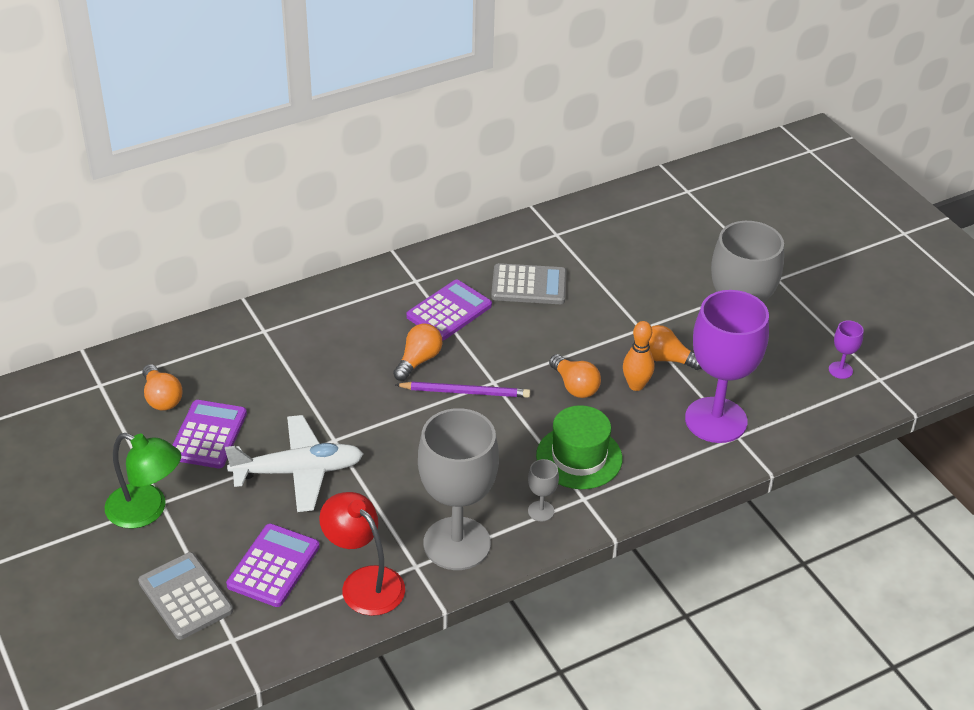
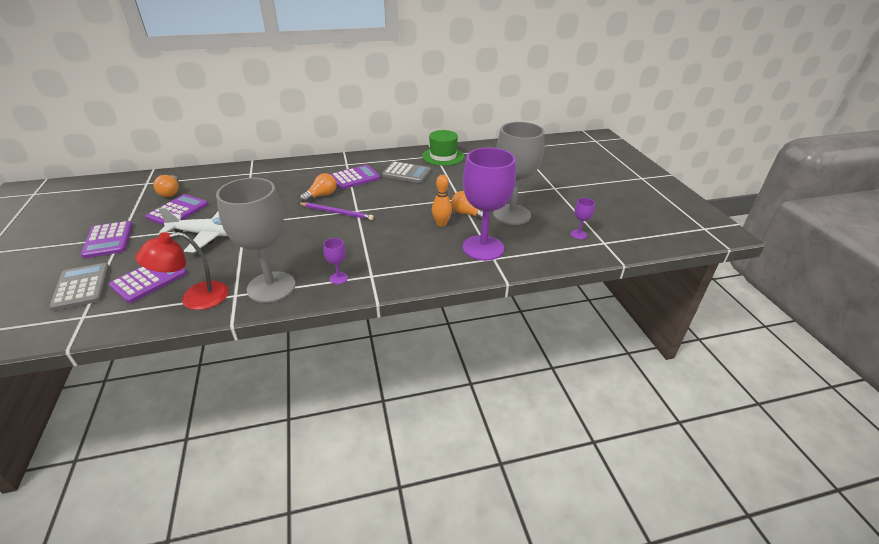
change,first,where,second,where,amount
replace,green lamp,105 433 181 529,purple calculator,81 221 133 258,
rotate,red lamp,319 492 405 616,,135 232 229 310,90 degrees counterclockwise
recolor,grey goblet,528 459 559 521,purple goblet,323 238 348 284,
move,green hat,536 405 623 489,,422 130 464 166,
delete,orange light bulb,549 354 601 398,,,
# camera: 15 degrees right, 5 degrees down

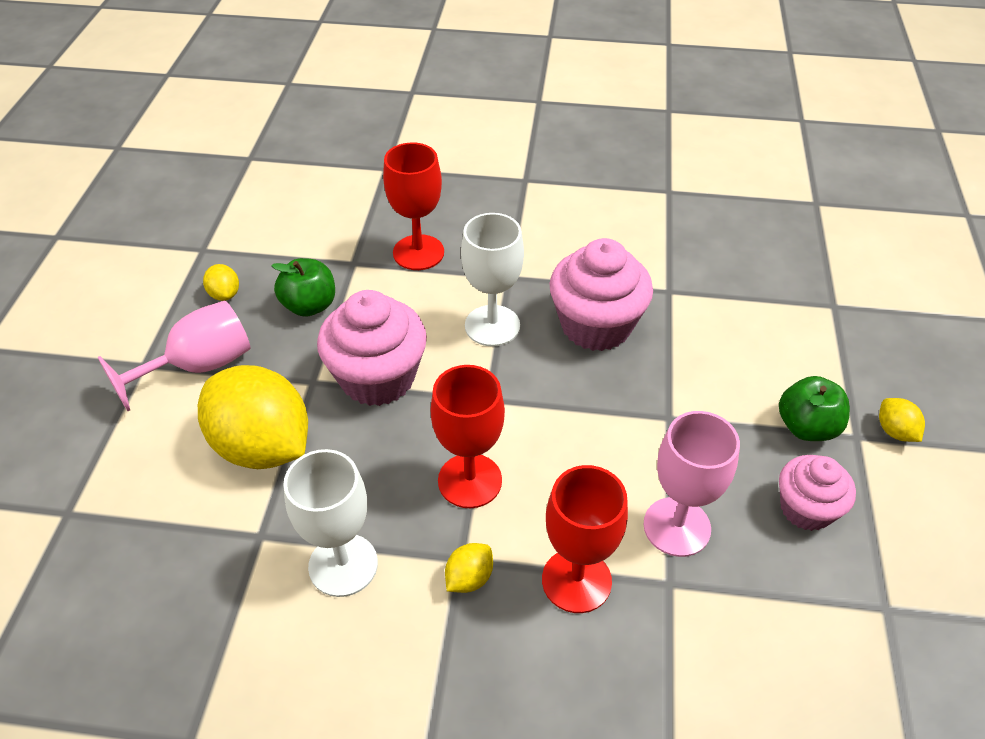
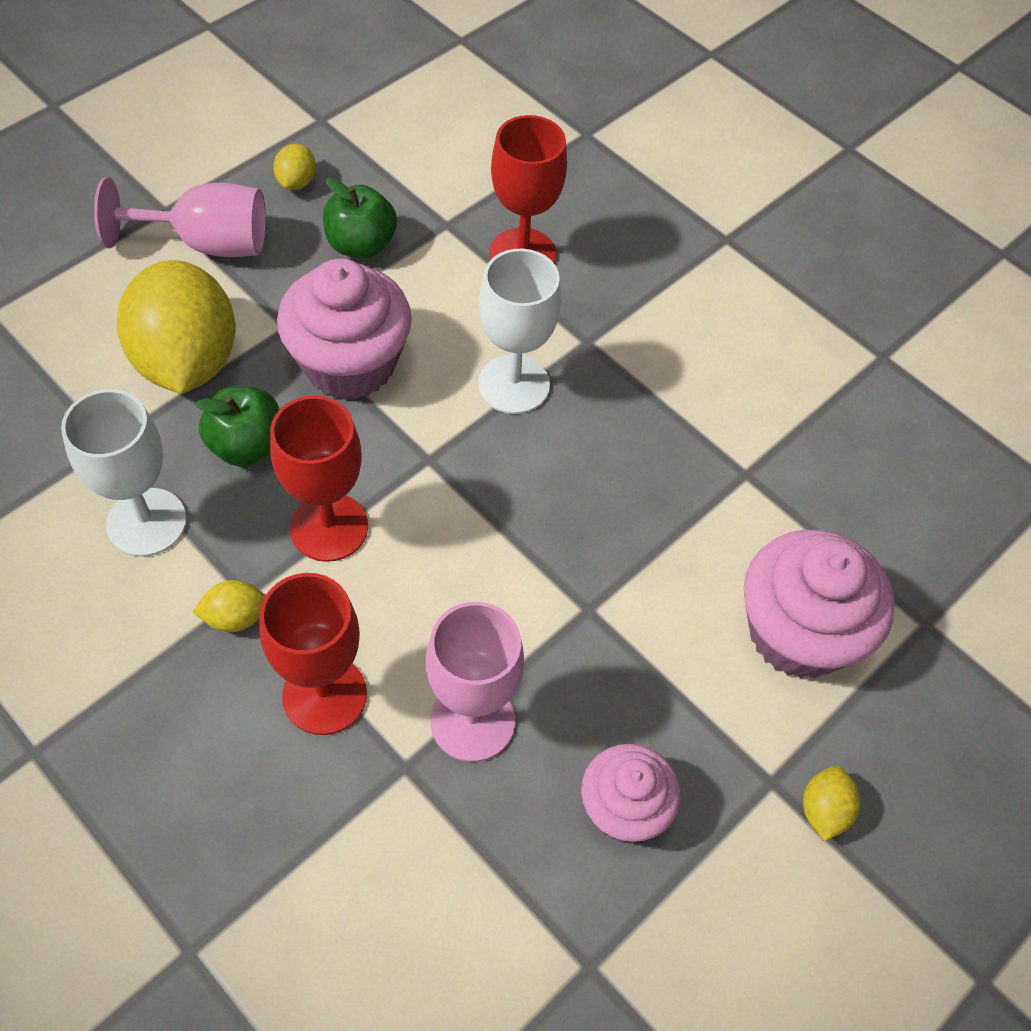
change,first,where,second,where,amount
move,pink cupcake,549 238 653 351,,743 530 895 678,
move,green apple,779 376 850 441,,195 386 280 466,
# camera: 35 degrees right, 10 degrees up

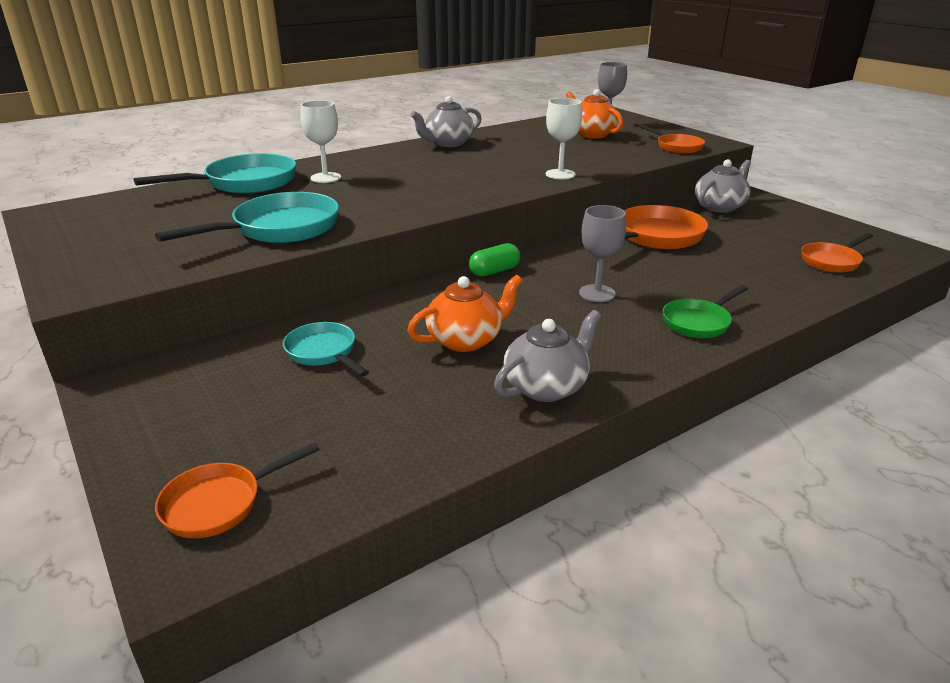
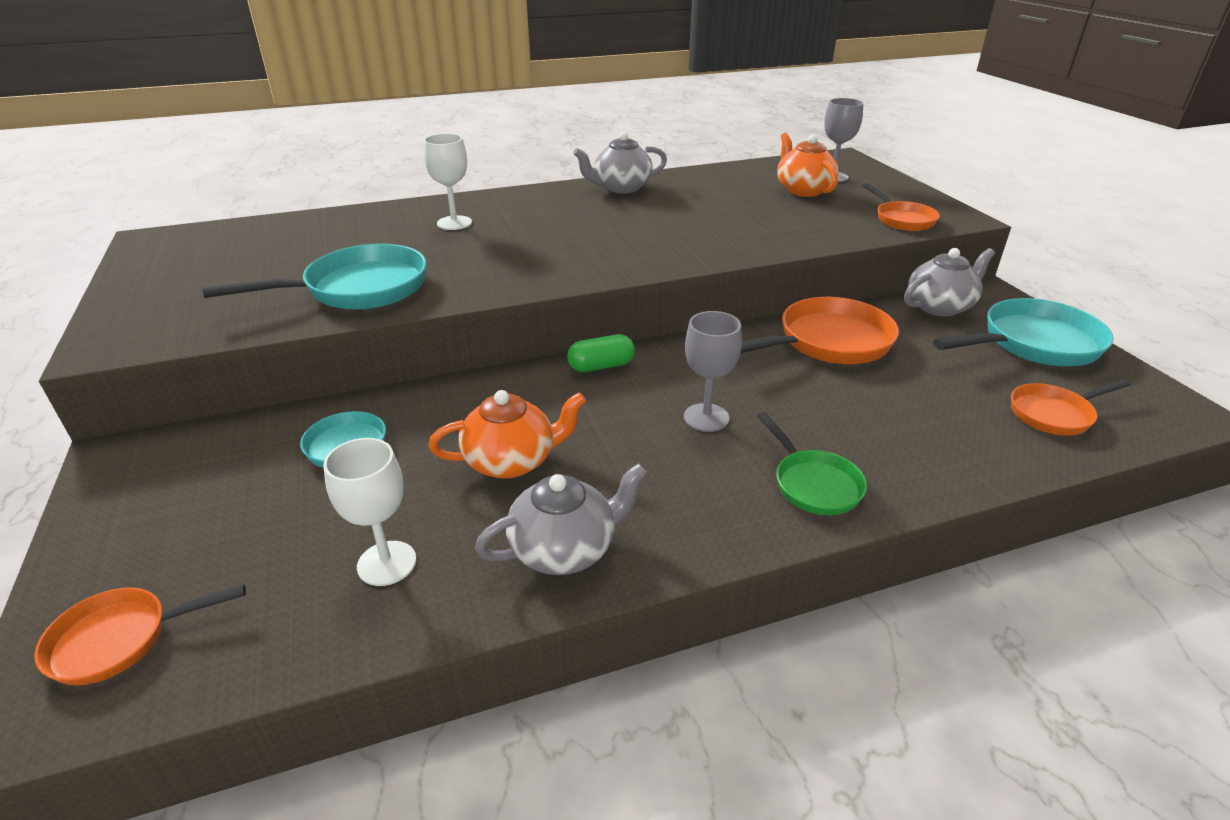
change,first,where,second,where,amount
move,turquoise pan,134 153 296 193,,933 298 1114 366,
move,white goblet,546 98 582 179,,323 438 416 586,
rotate,green pan,663 285 748 338,,758 412 867 515,90 degrees counterclockwise
# camera: 15 degrees right, 5 degrees up

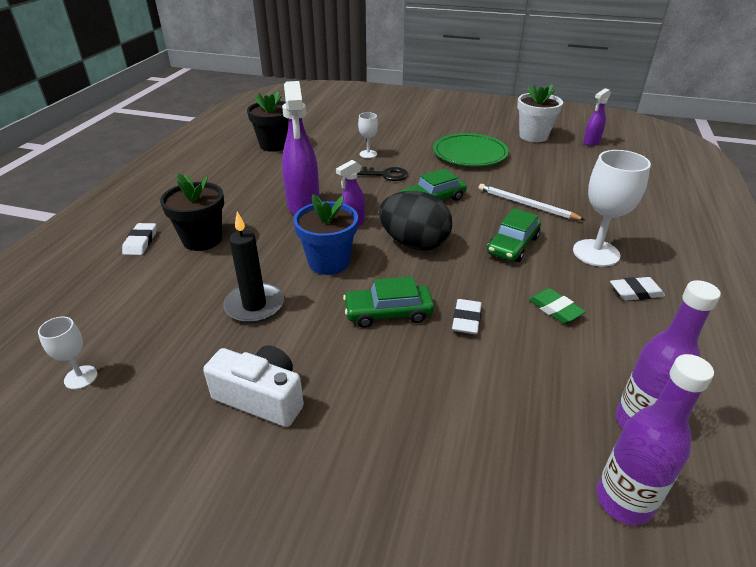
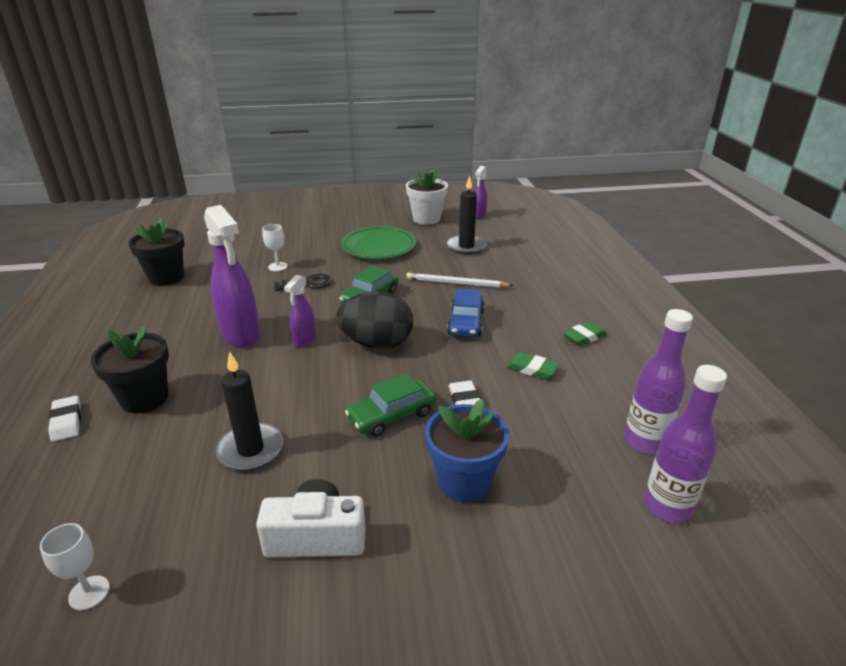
change,first,where,second,where,amount
move,blue flower pot,293 194 358 275,,425 399 509 503,
recolor,green car,487 208 541 262,blue car,447 288 485 337,
delete,white goblet,573 150 651 267,,,
recolor,white eraser,610 277 665 301,green eraser,563 321 607 346,
insert,,,black candle,447 176 487 255,
# camera: 25 degrees left, 5 degrees down

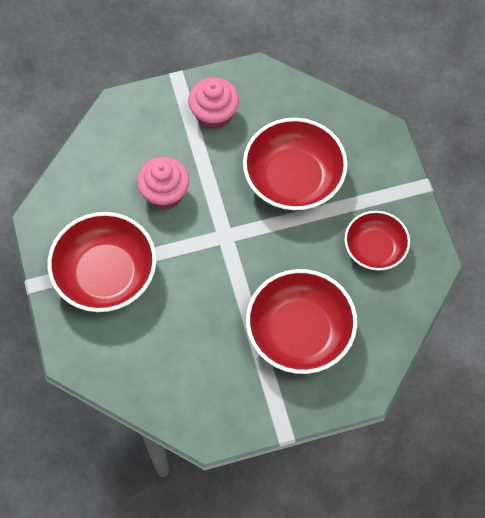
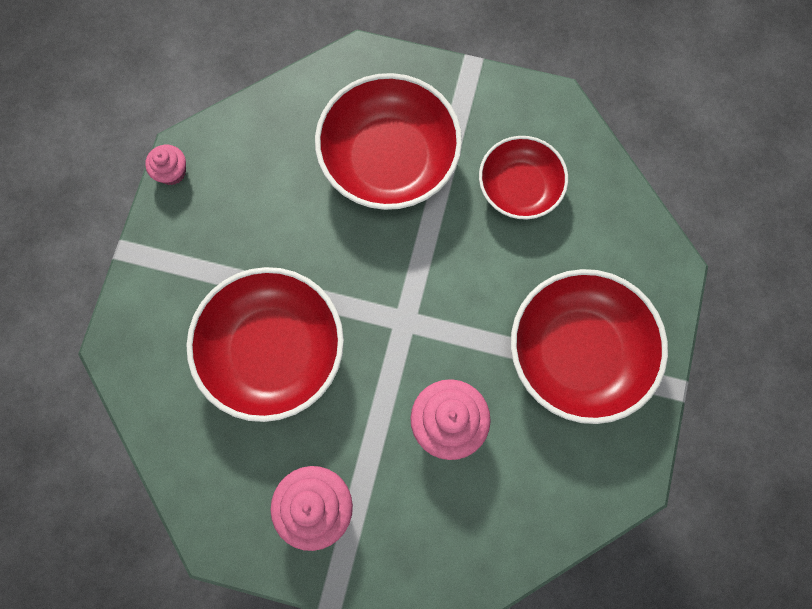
change,first,where,second,where,amount
move,red bowl,345 211 410 271,,479 136 568 220,
insert,,,pink cupcake,145 145 186 185,
# camera: 150 degrees left, 10 degrees up

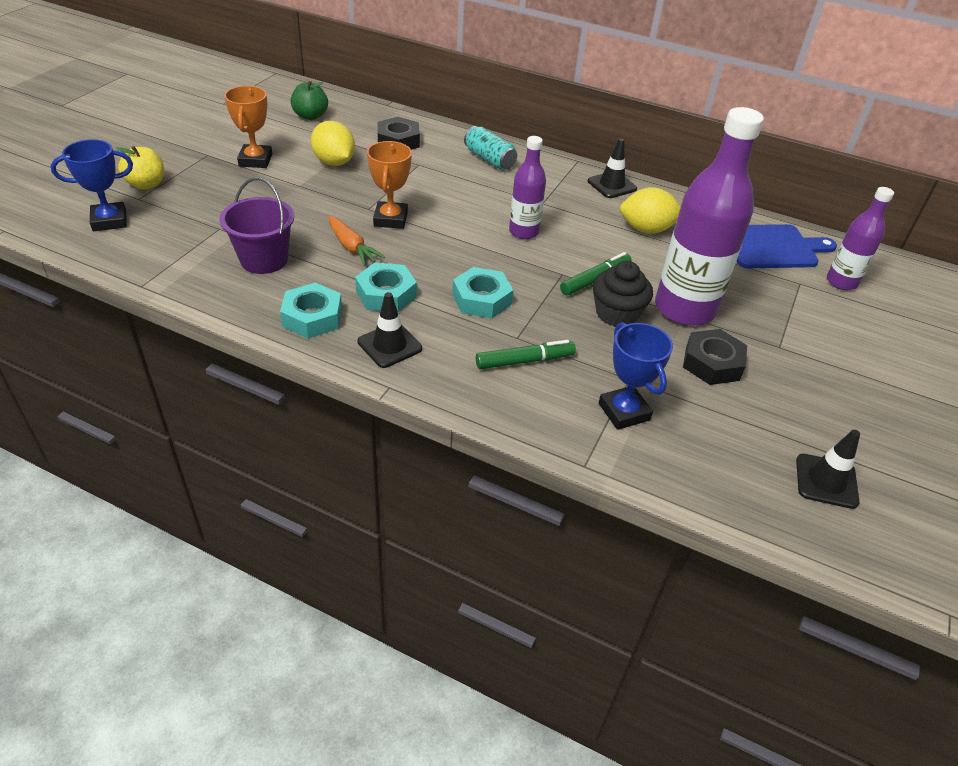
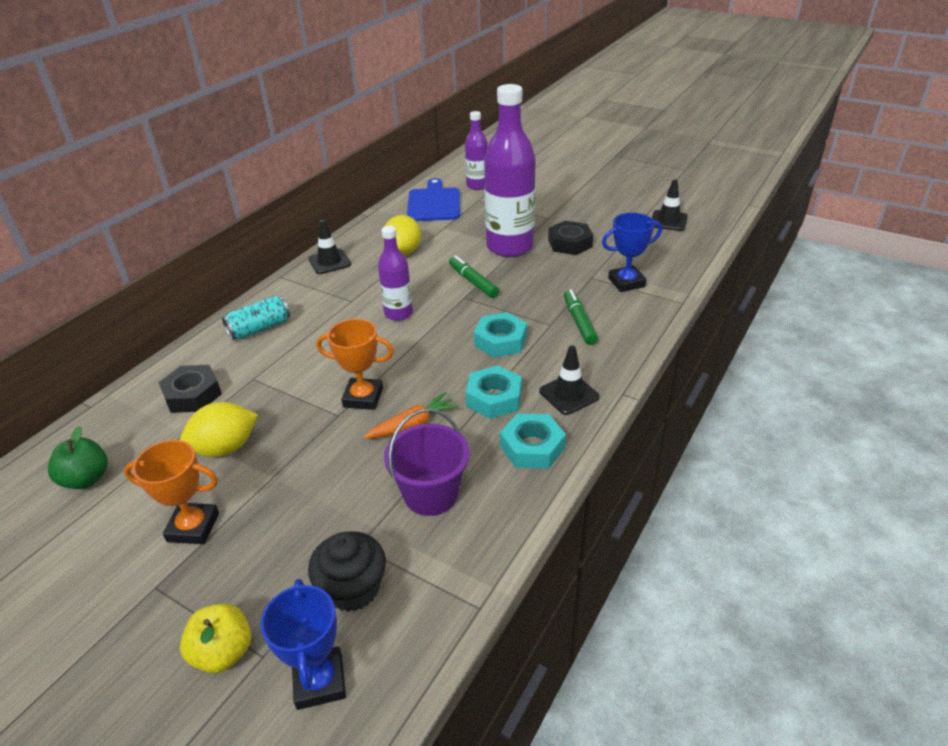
change,first,where,second,where,amount
move,black cupcake,593 261 653 327,,308 531 386 612,
# camera: 80 degrees left, 5 degrees down

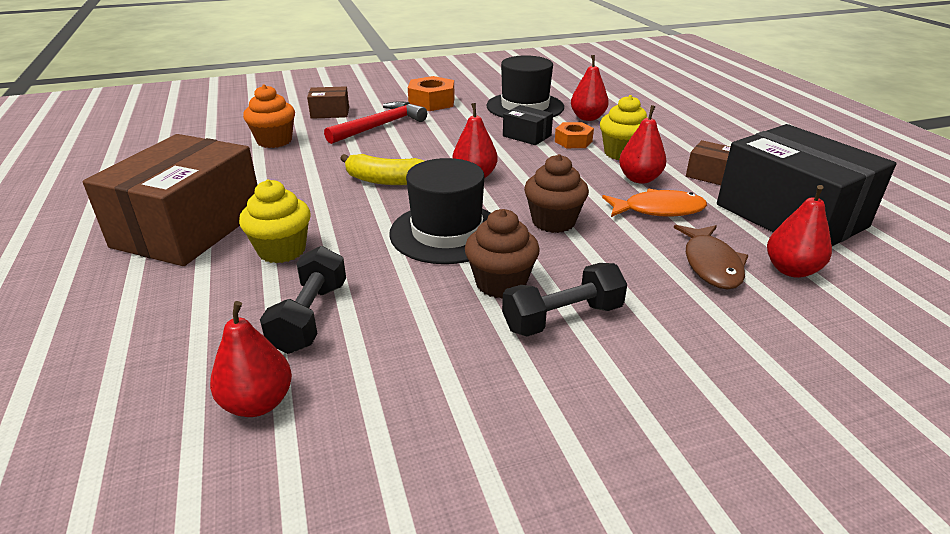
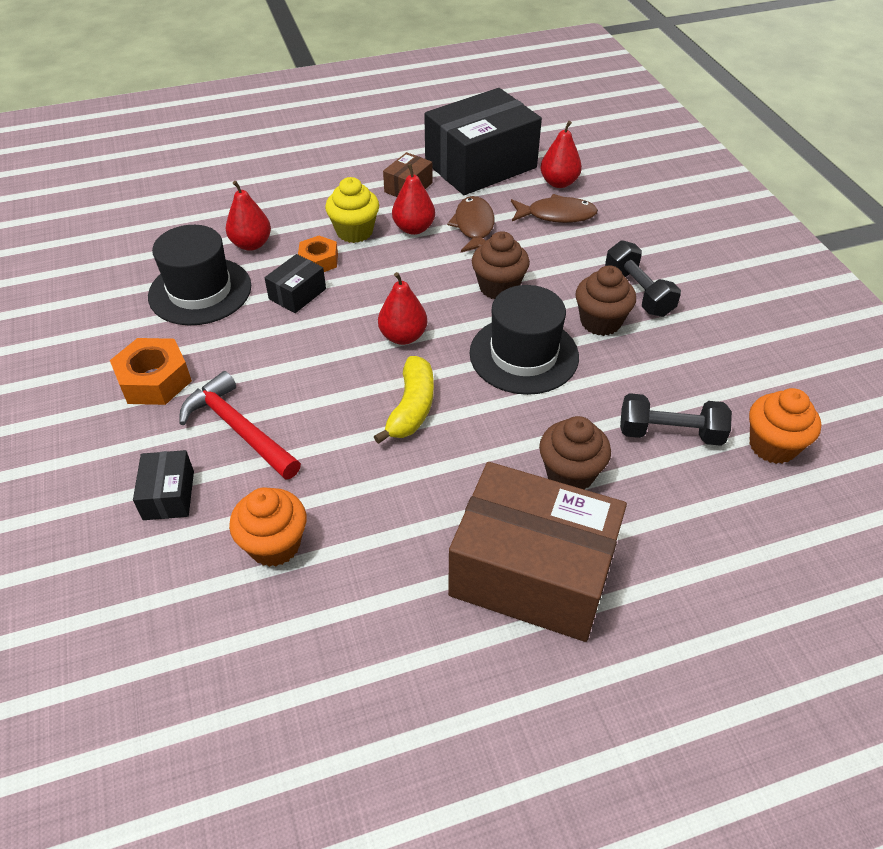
change,first,where,second,where,amount
replace,red pear,210 301 292 417,orange cupcake,749 388 821 464,
recolor,yellow cupcake,239 179 311 263,brown cupcake,539 416 611 490,
recolor,brown box,307 86 349 119,black box,133 450 194 520,
recolor,orange fish,602 189 707 217,brown fish,447 196 495 252,
# camera: 90 degrees left, 15 degrees up

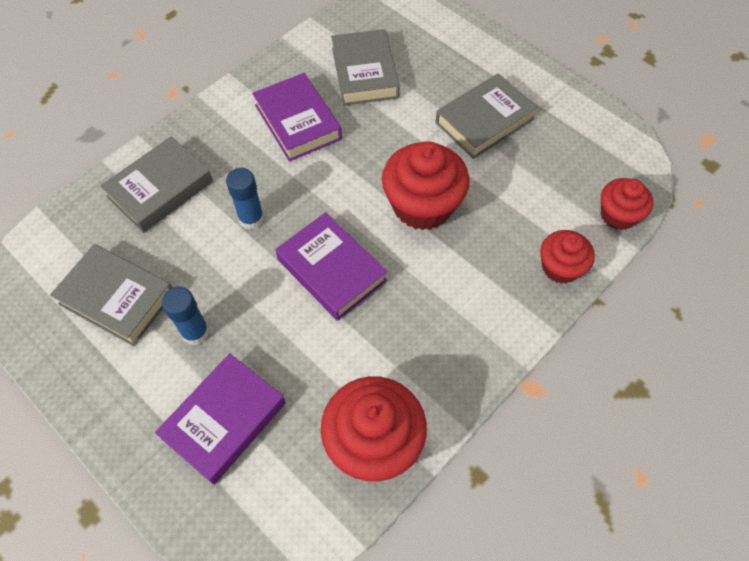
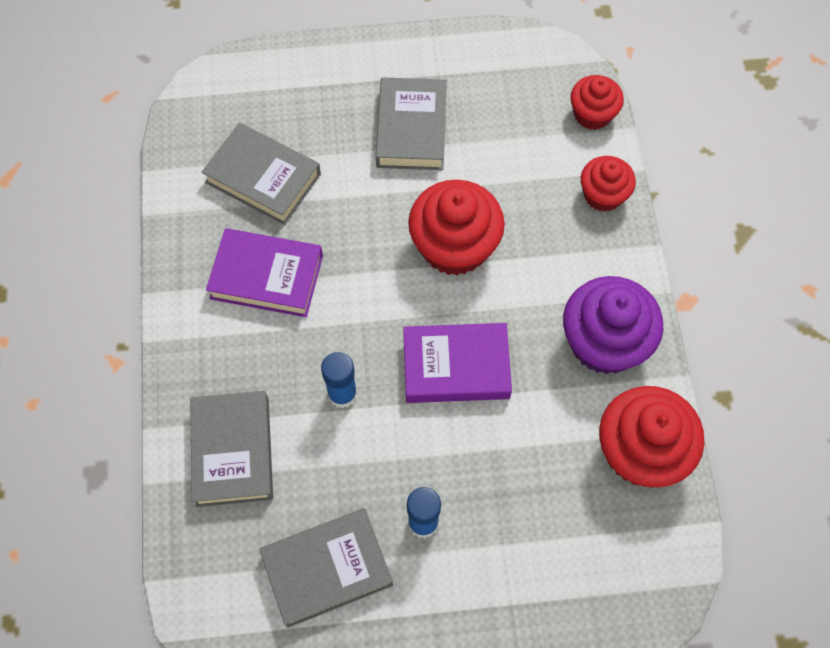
change,first,where,second,where,amount
delete,purple book,155 353 286 485,,,
insert,,,purple cupcake,563 276 663 374,
# camera: 50 degrees left, 5 degrees up

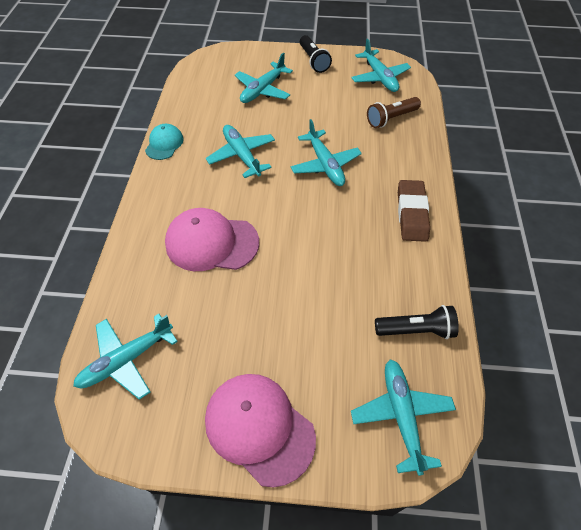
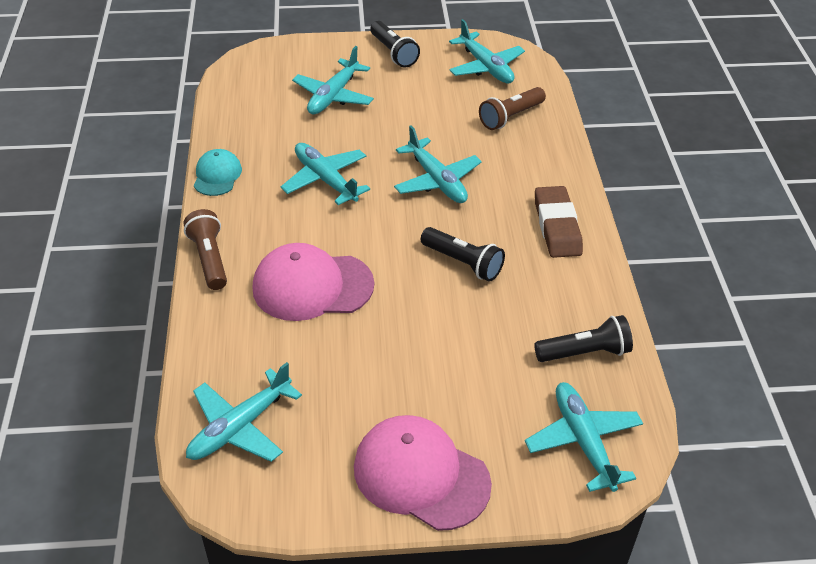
change,first,where,second,where,amount
insert,,,brown flashlight,184 209 227 290,
insert,,,black flashlight,421 227 505 282,
# camera: 10 degrees left, 10 degrees down

